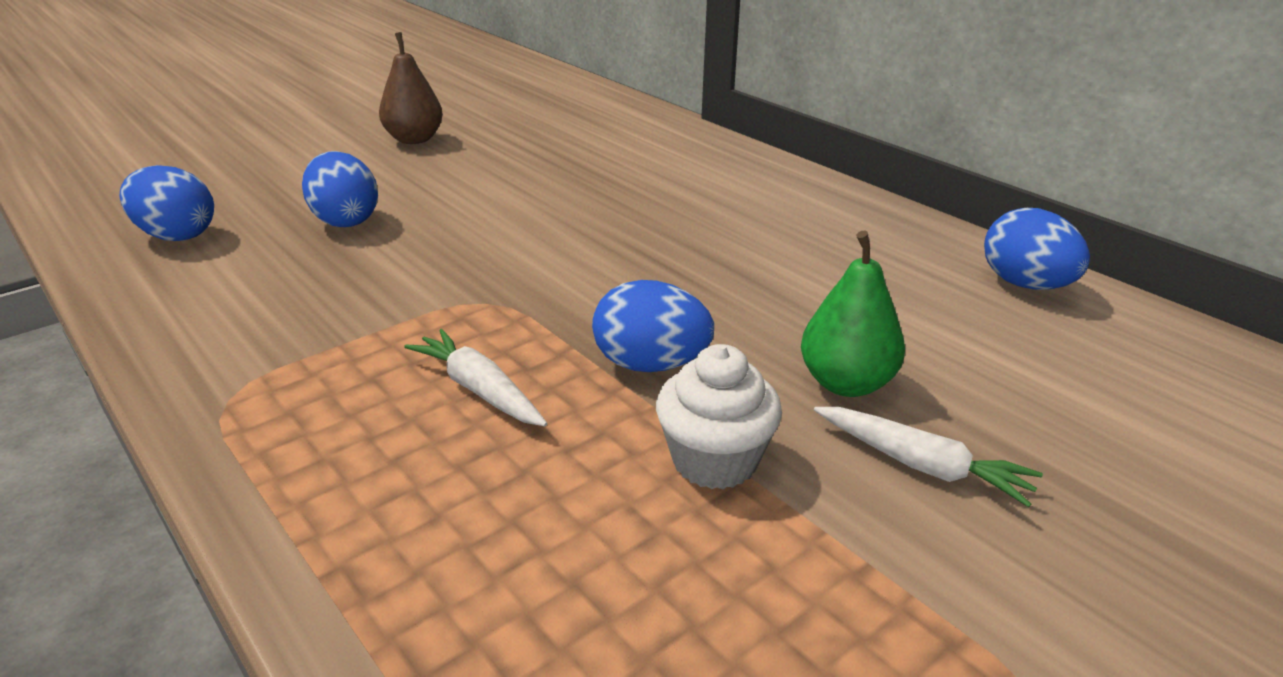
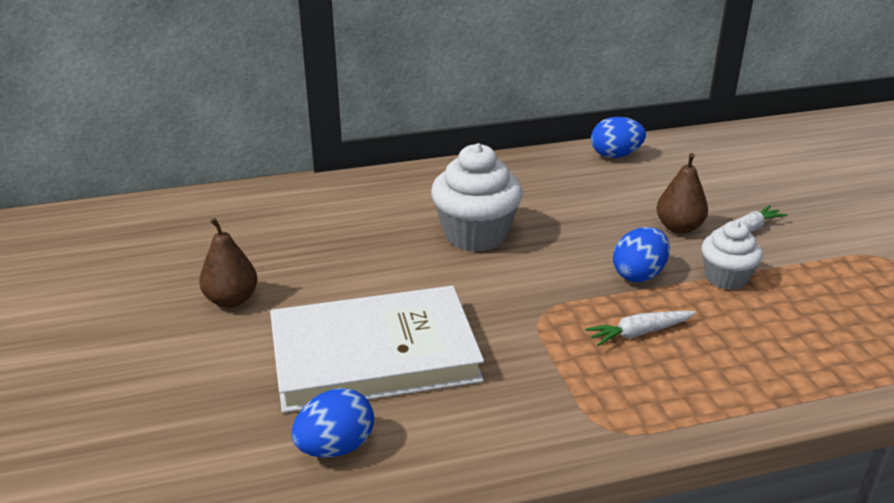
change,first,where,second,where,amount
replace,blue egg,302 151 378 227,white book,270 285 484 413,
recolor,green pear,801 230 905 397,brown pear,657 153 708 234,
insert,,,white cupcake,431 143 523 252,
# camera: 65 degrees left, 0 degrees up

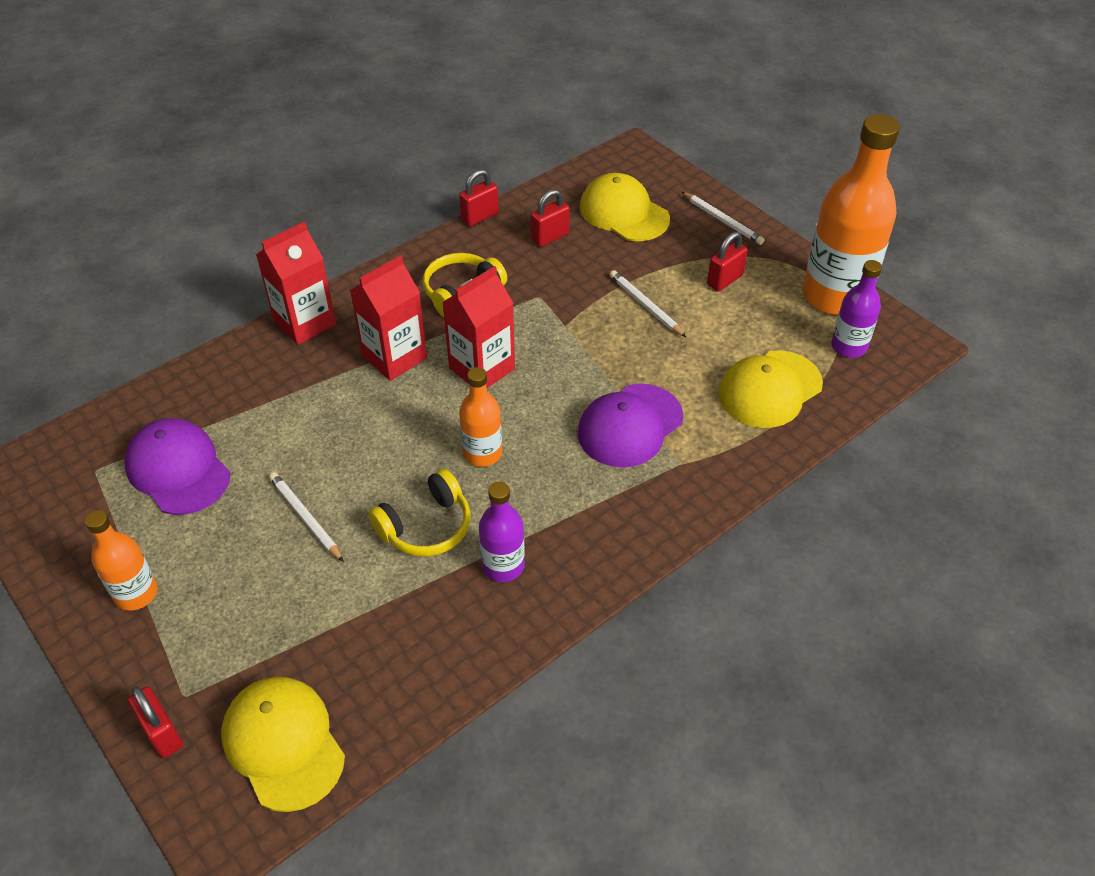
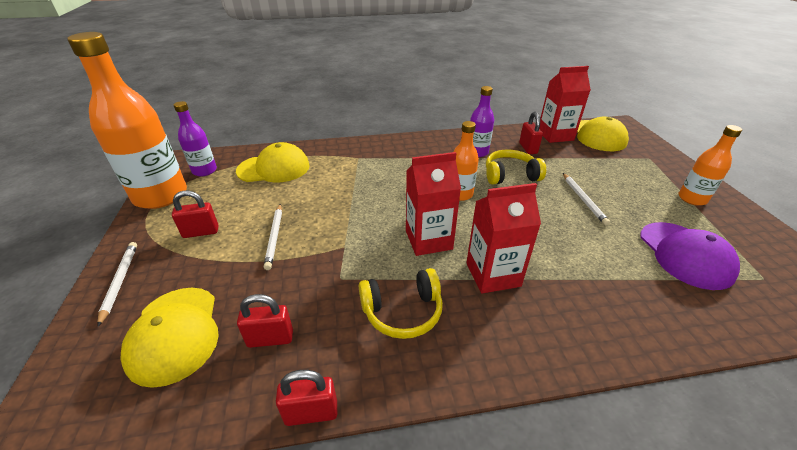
change,first,where,second,where,amount
move,red padlock,128 686 183 758,,519 112 543 154,
move,red carton,256 221 336 345,,539 66 591 143,
delete,purple cap,578 384 683 468,,,
# camera: 150 degrees left, 10 degrees down

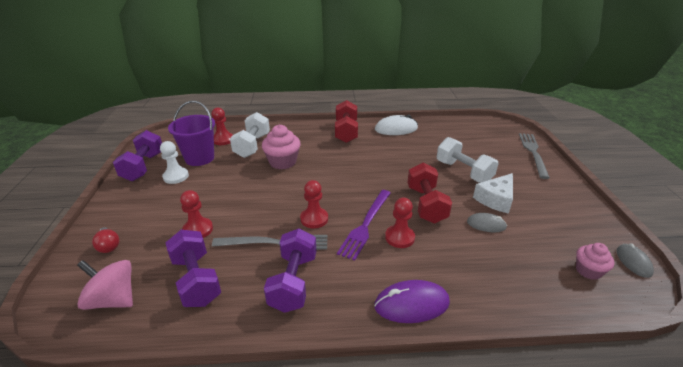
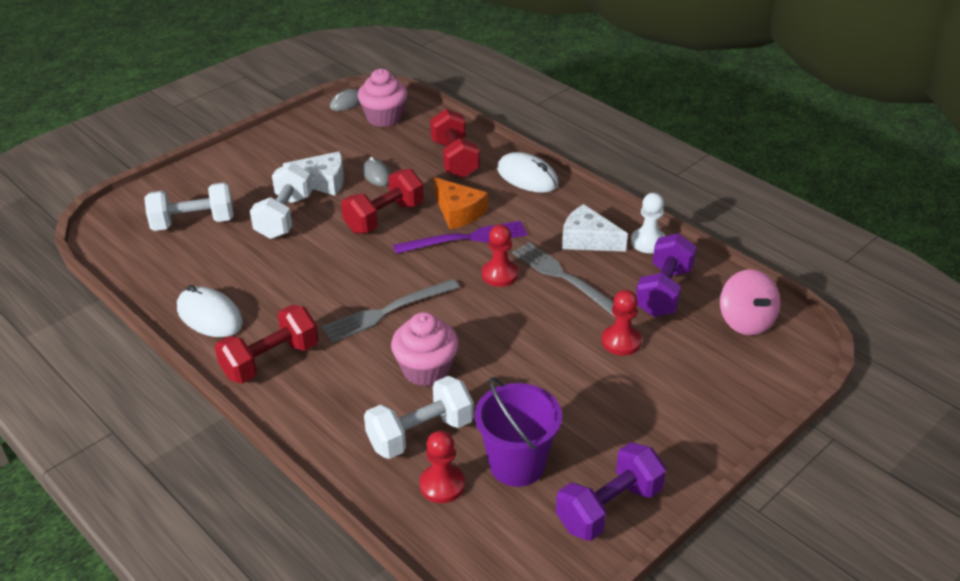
change,first,where,second,where,amount
delete,red light bulb,92 227 119 253,,,
move,white pawn,160 141 189 184,,631 193 666 253,
replace,purple dumbbell,264 229 316 313,white cheese,562 204 628 252,
recolor,purple mouse,374 280 450 323,white mouse,497 152 558 193,
replace,red pawn,385 198 415 248,orange cheese,434 177 488 229,
move,grey fork,519 133 550 179,,322 279 459 343,
resize,pink cupcake,576 243 614 280,,357 69 408 127,x1.60
insert,,,white dumbbell,144 182 234 231,
insert,,,red dumbbell,430 109 480 178,
# camera: 130 degrees left, 5 degrees up

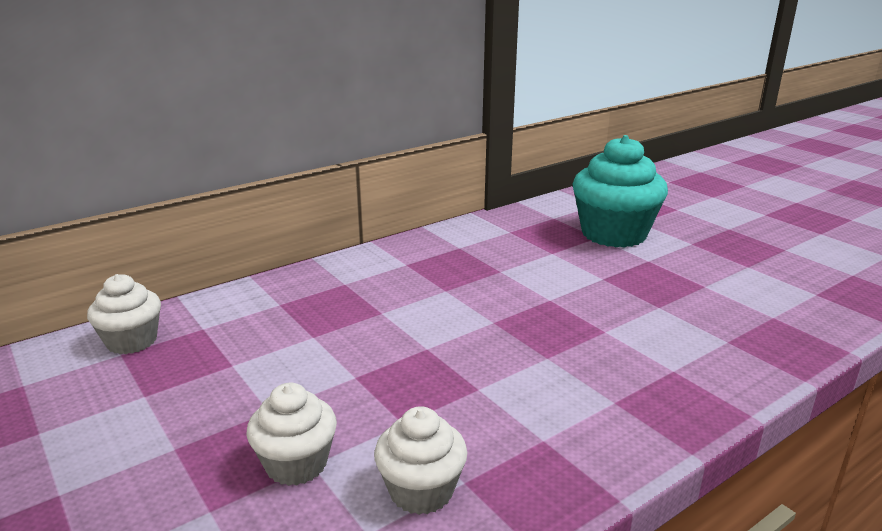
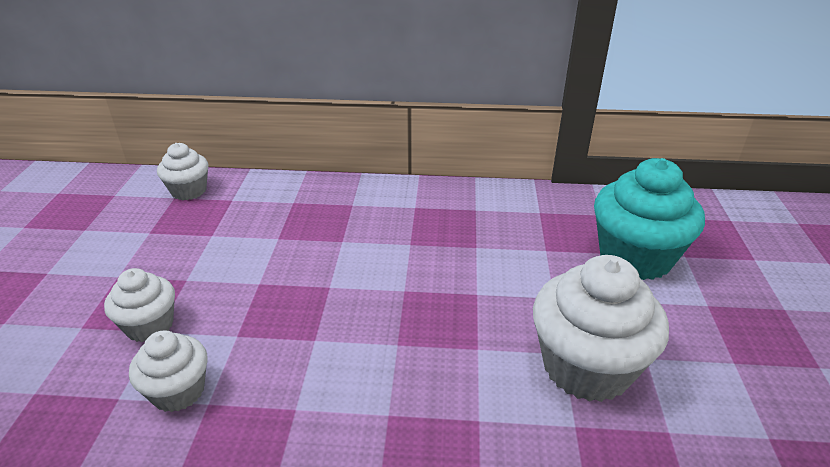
change,first,where,second,where,amount
insert,,,white cupcake,533 255 669 402,
# camera: 40 degrees right, 10 degrees up

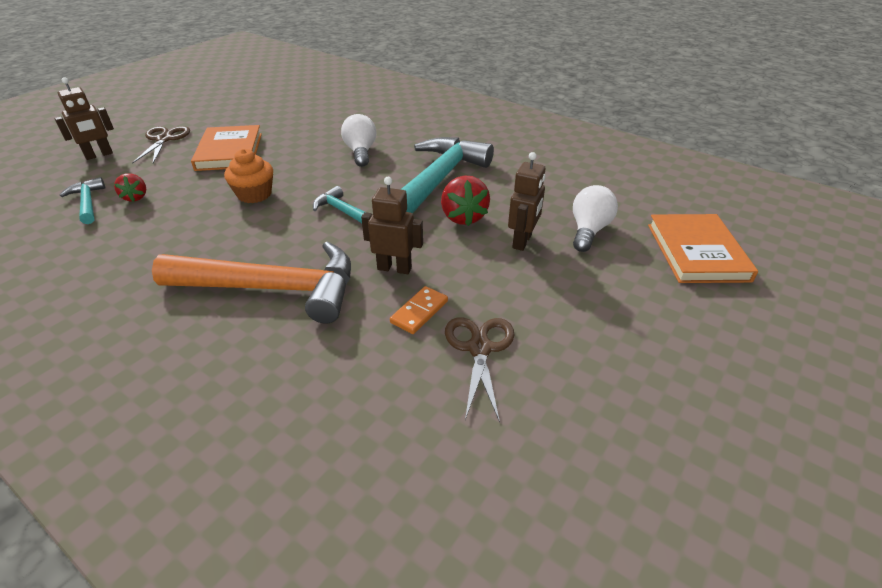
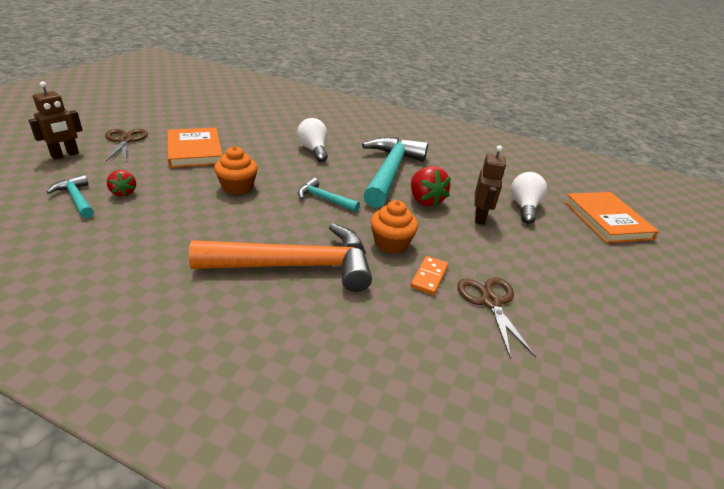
change,first,where,second,where,amount
replace,brown robot,361 177 423 274,orange cupcake,371 200 418 254,
# camera: 15 degrees left, 5 degrees down

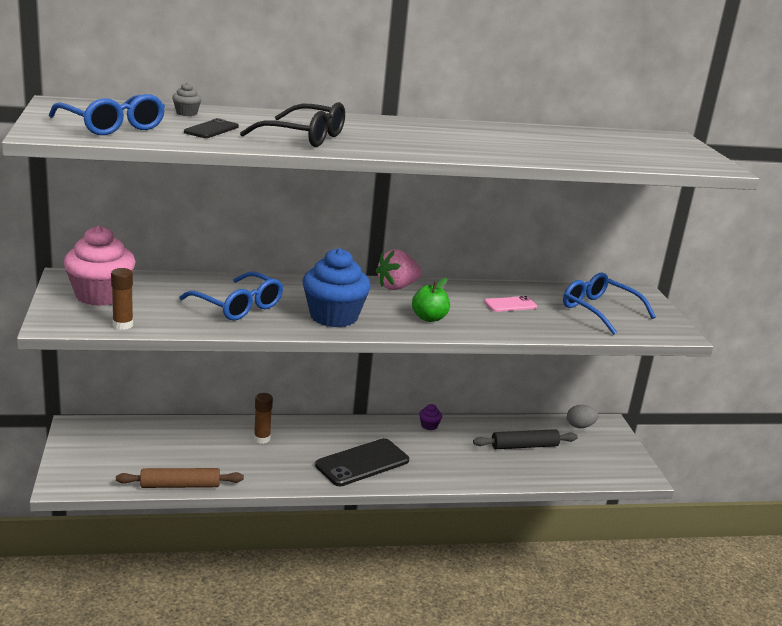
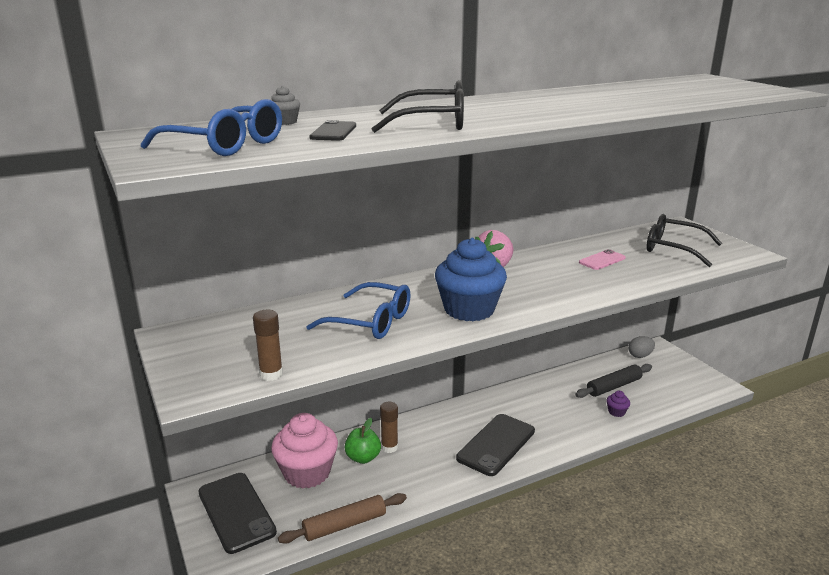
change,first,where,second,where,amount
move,pink cupcake,64 226 136 306,,271 413 338 488,
move,green apple,412 278 450 322,,344 418 381 464,
move,purple cupcake,419 404 442 430,,606 391 630 417,
recolor,blue glasses,563 273 656 335,black glasses,646 214 722 267,
insert,,,black phone,198 473 277 554,
# camera: 15 degrees left, 0 degrees up

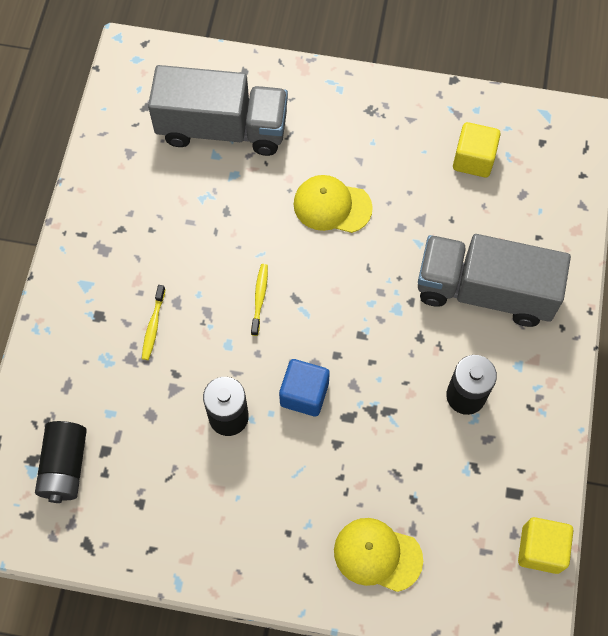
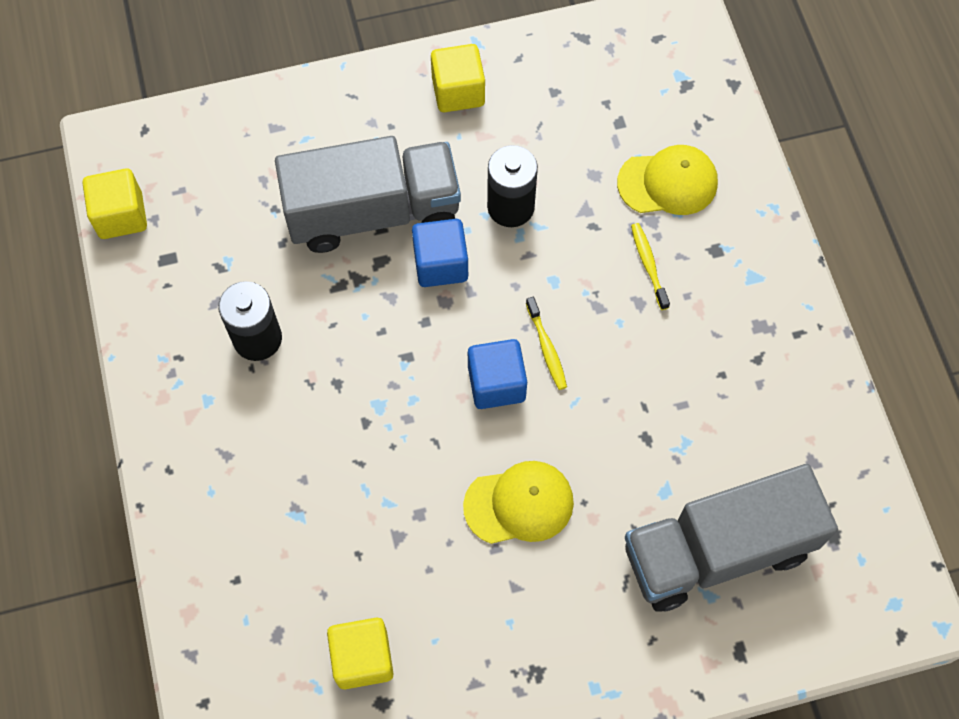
change,first,where,second,where,amount
delete,black battery,35 421 87 503,,,
move,yellow cap,334 518 423 592,,617 145 718 215,
move,grey truck,418 234 571 327,,275 136 461 253,
insert,,,yellow cube,431 44 485 112,
insert,,,blue cube,468 339 527 409,
# camera: 155 degrees right, 0 degrees up

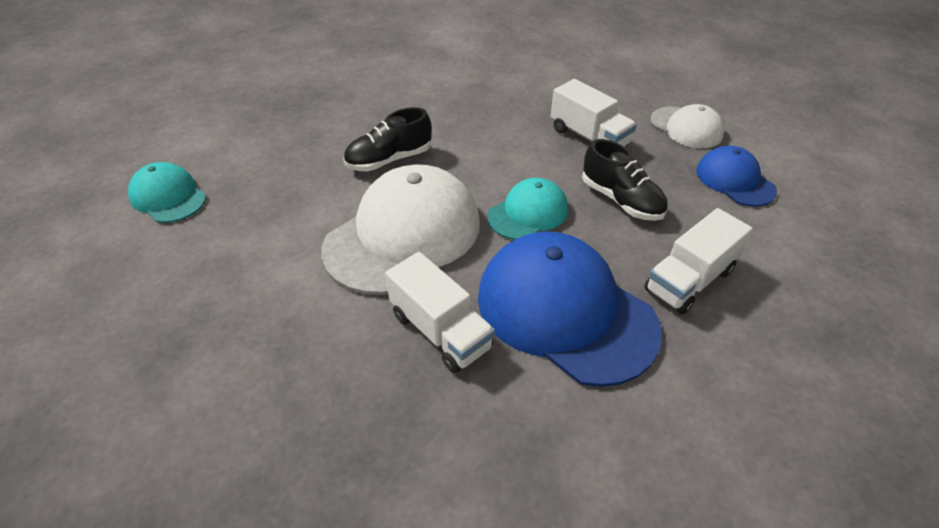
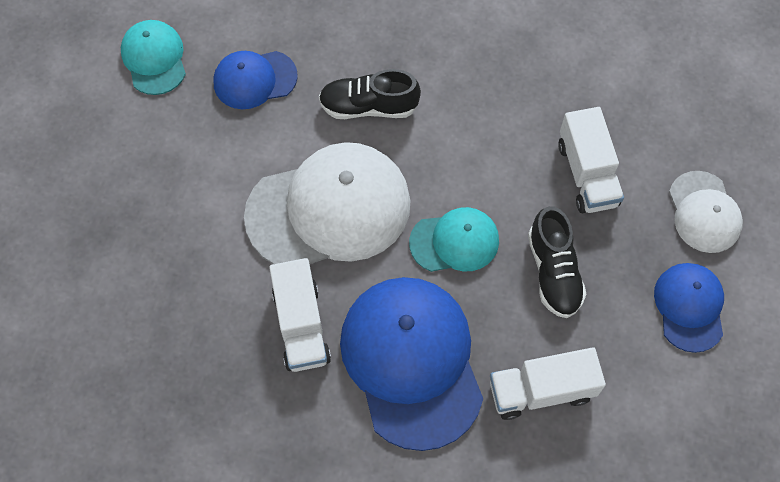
change,first,where,second,where,amount
insert,,,blue cap,213 51 298 109,
# camera: 30 degrees right, 20 degrees up

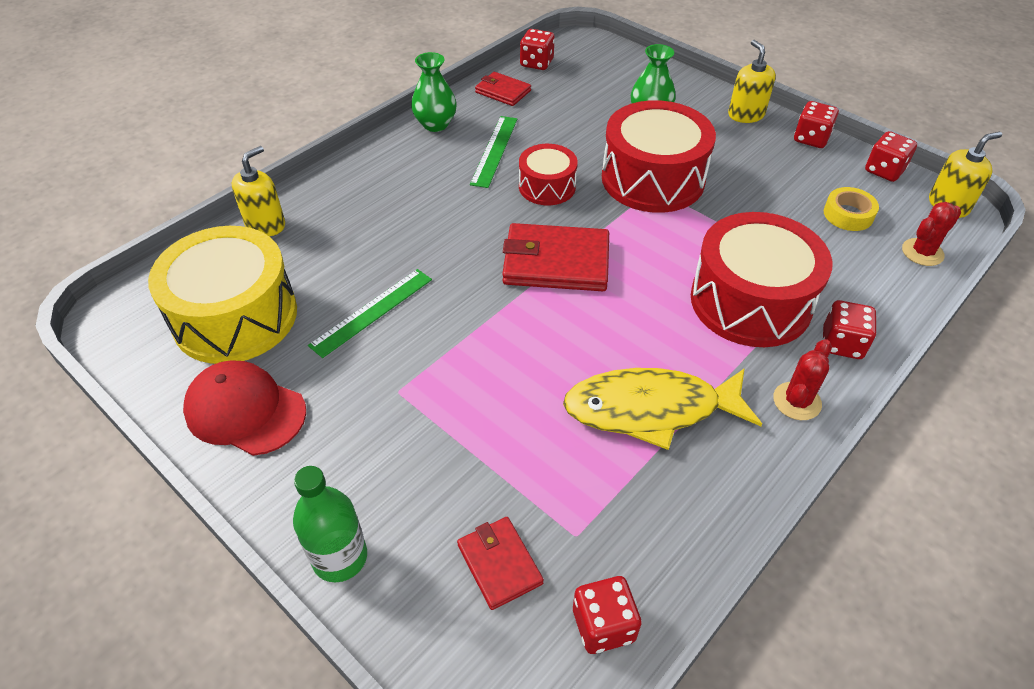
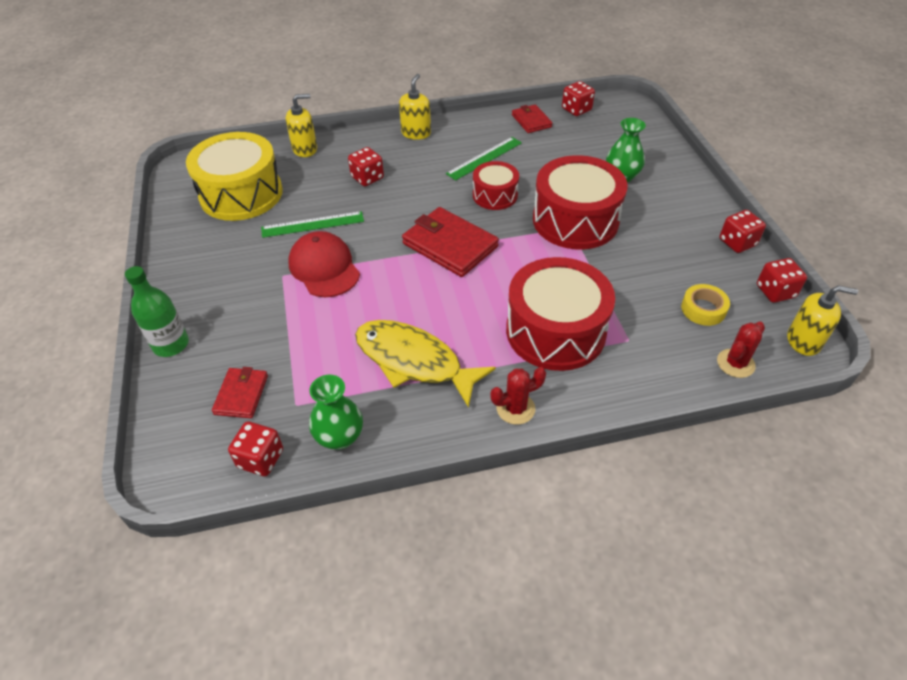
change,first,where,second,where,amount
move,red cap,183 361 306 456,,288 231 360 297,
move,green vase,411 52 457 132,,309 375 363 450,
move,yellow soap dispenser,728 40 776 123,,399 74 431 140,
move,red dice,823 300 876 359,,348 147 384 186,
rotate,red cactus,902 202 961 266,,717 321 765 378,45 degrees counterclockwise
# camera: 35 degrees right, 0 degrees up

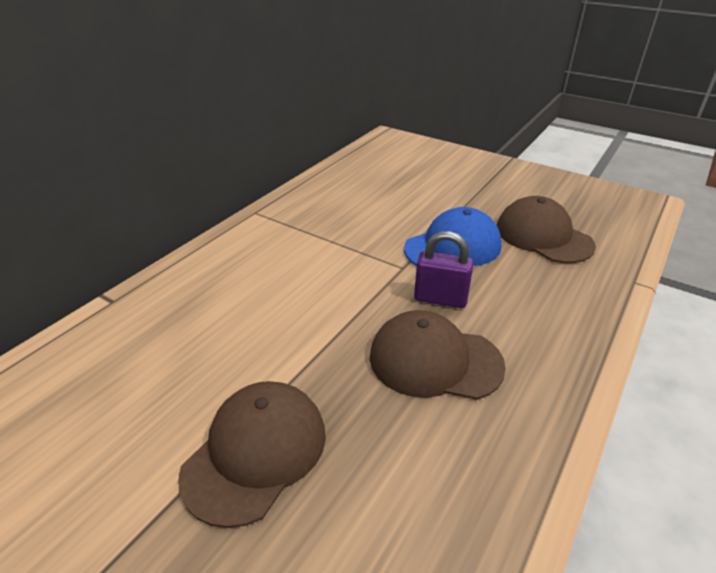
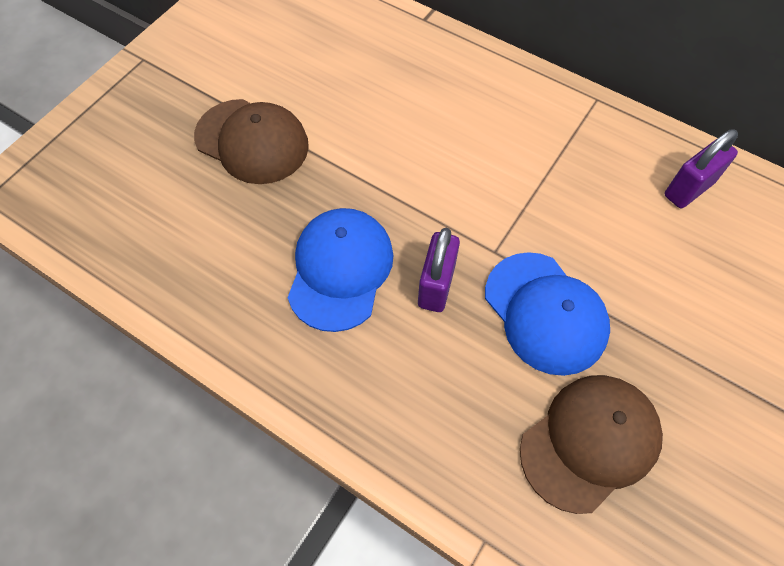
change,first,where,second,where,amount
recolor,brown cap,370 310 506 400,blue cap,287 208 393 332,
insert,,,purple padlock,665 130 738 208,
# camera: 90 degrees right, 25 degrees up

